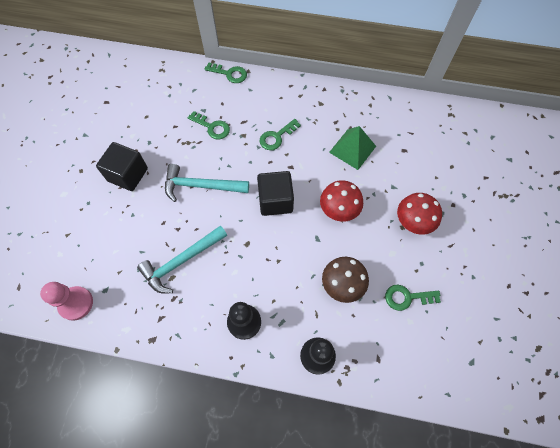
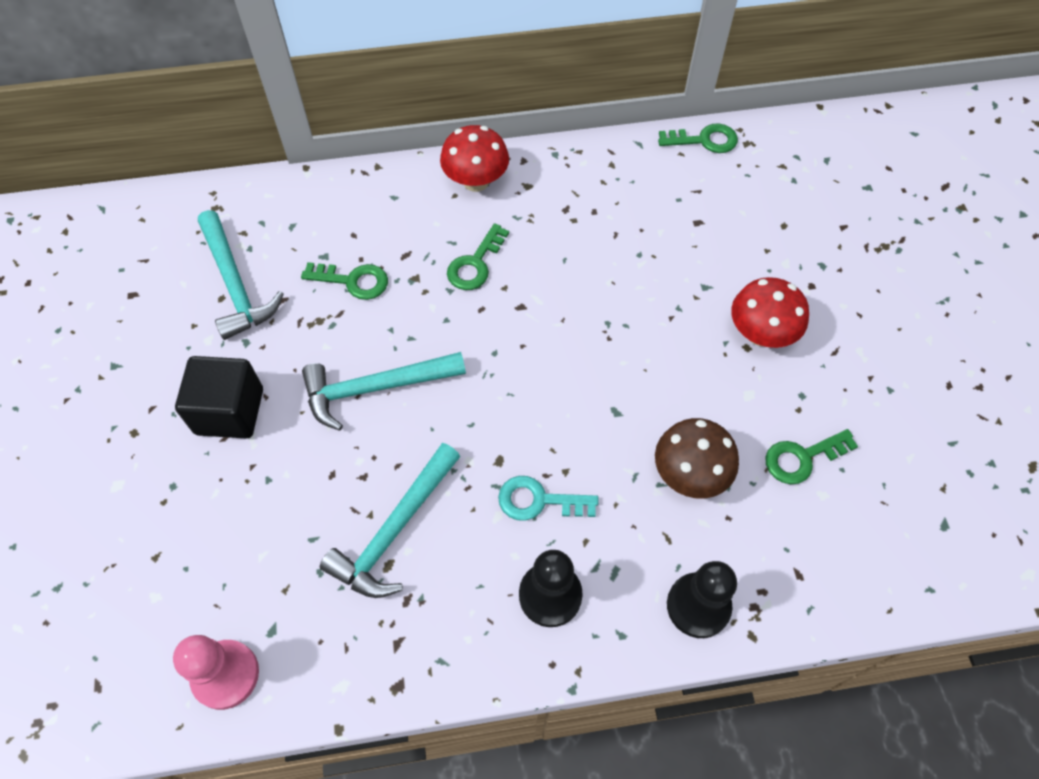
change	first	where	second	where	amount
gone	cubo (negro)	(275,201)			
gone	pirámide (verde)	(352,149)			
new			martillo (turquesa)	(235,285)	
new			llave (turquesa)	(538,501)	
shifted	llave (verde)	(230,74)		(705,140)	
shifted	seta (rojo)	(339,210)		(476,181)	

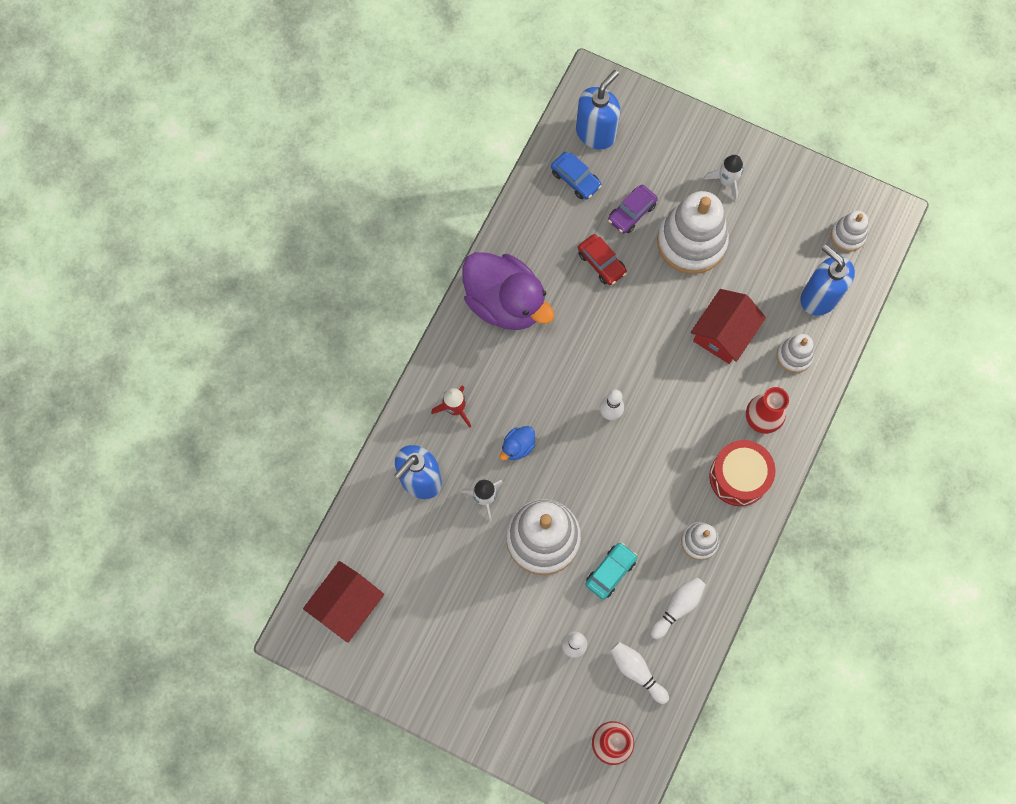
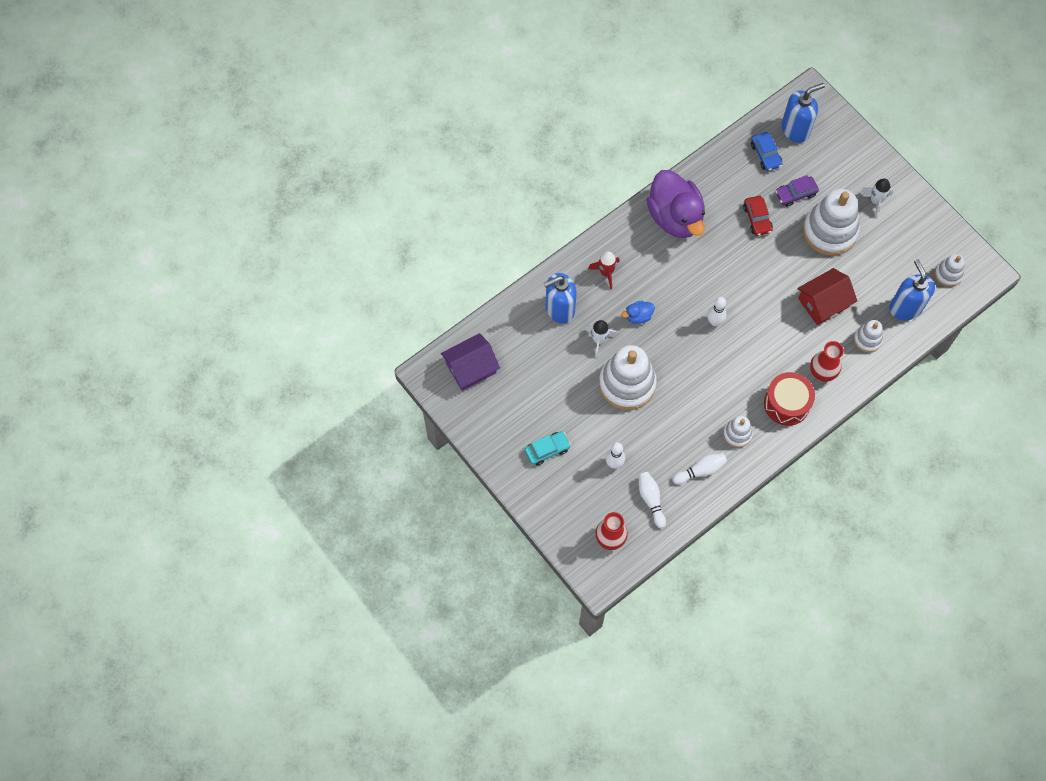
change	first	where	second	where	amount
shifted	coche (turquesa)	(610,572)		(547,450)	
repainted	casa (rojo)	(346,604)	casa (morado)	(471,368)	

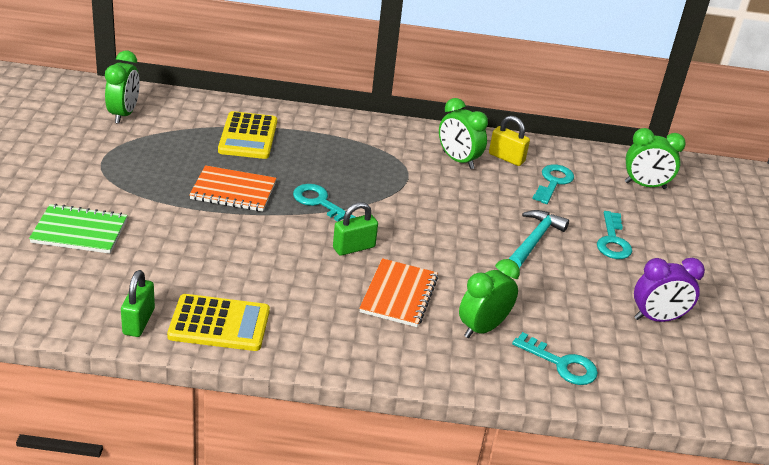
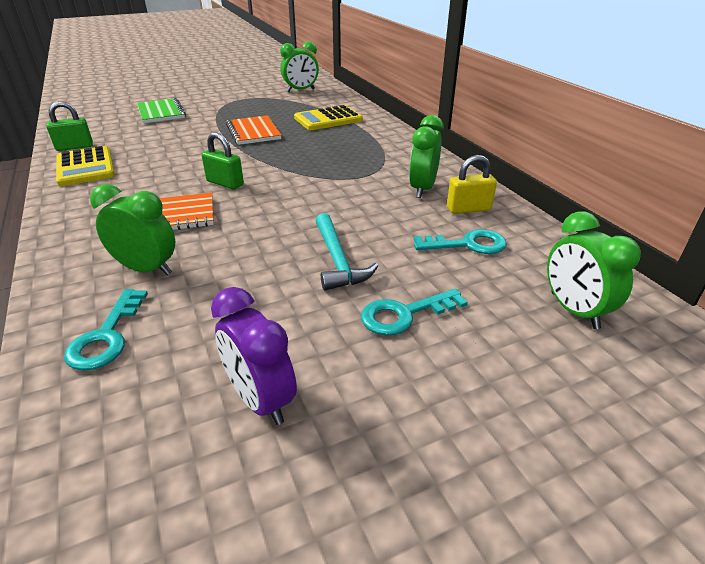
change	first	where	second	where	amount
gone	llave (turquesa)	(319,203)			
rotated	candado (amarillo)	(506,158)		(468,209)	75 degrees clockwise
rotated	martillo (turquesa)	(534,240)		(338,260)	75 degrees clockwise

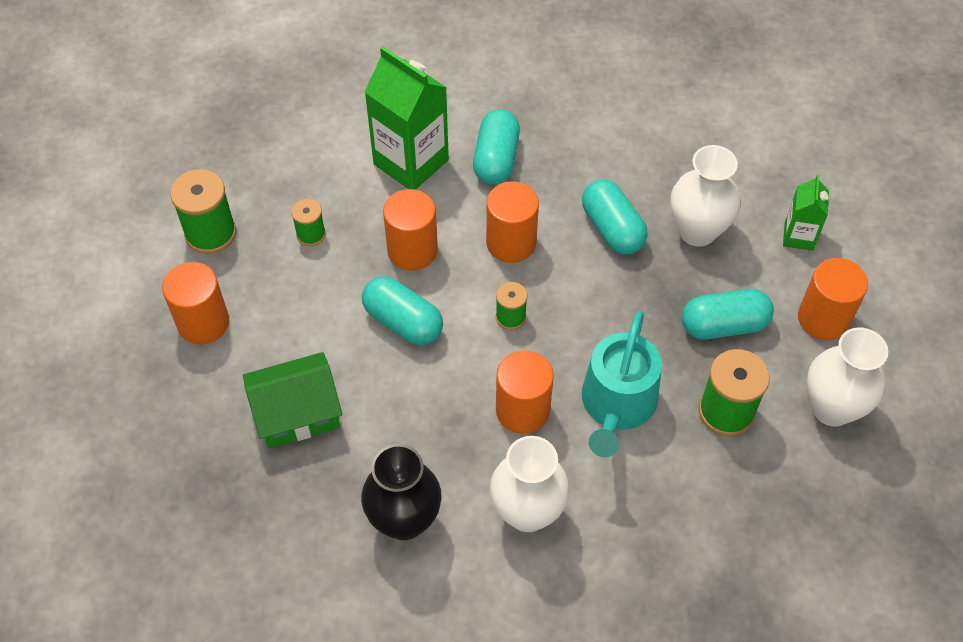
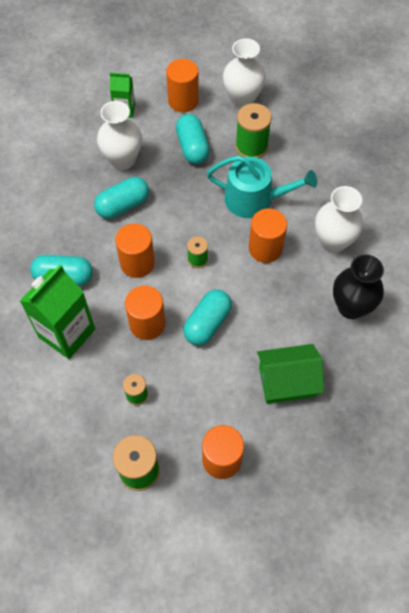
change	first	where	second	where	amount
rotated	casa (verde)	(297,413)		(287,381)	75 degrees counterclockwise

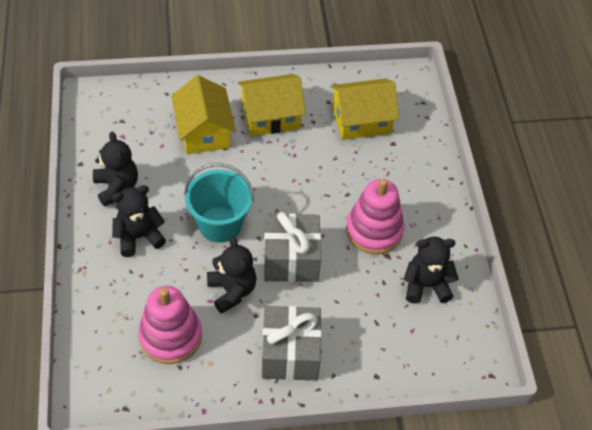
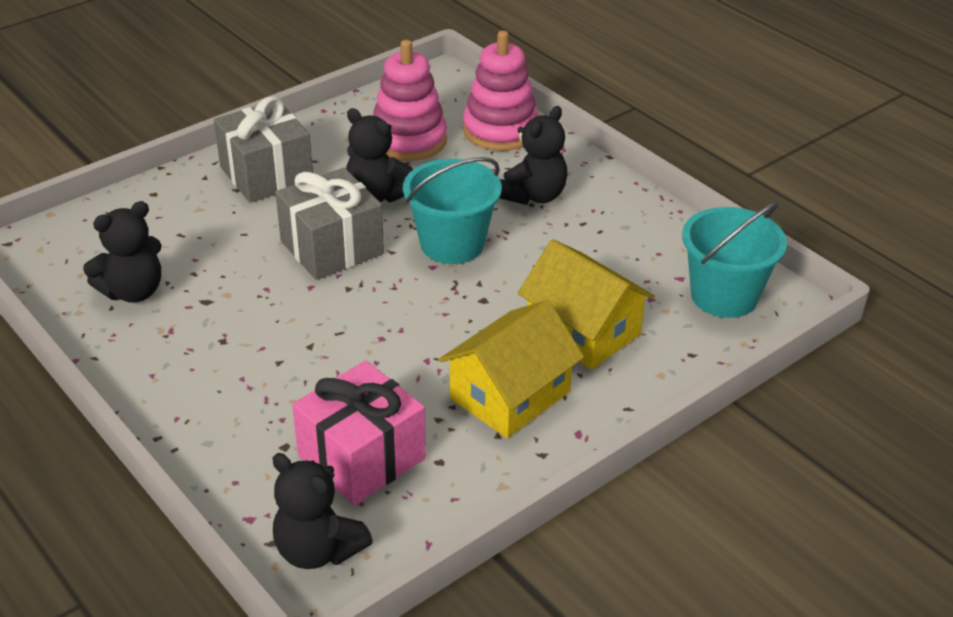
change	first	where	second	where	amount
new			balde (turquesa)	(724,296)	
shifted	osito (negro)	(117,187)		(318,550)	
shifted	juguete apilable (rosa)	(374,230)		(500,130)	
swapped	casa (amarillo)	(361,120)	regalo (rosa)	(361,457)	

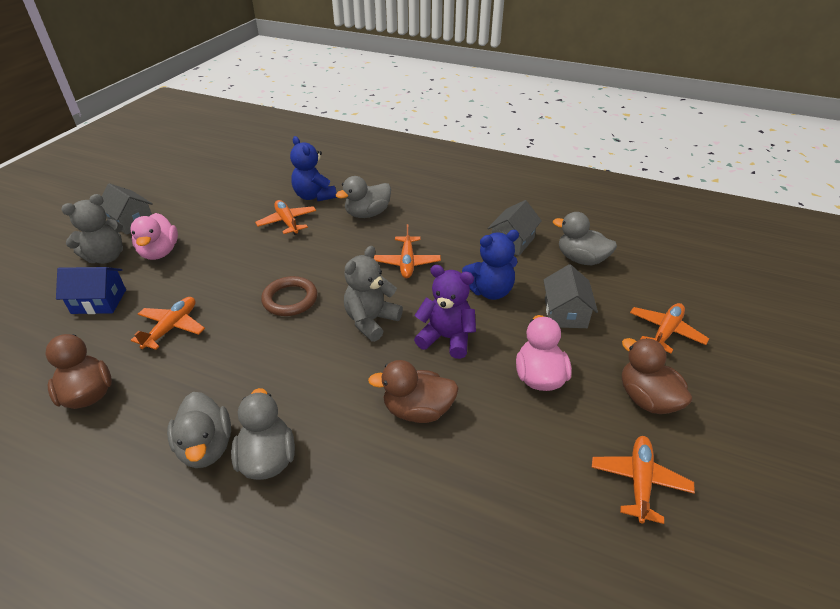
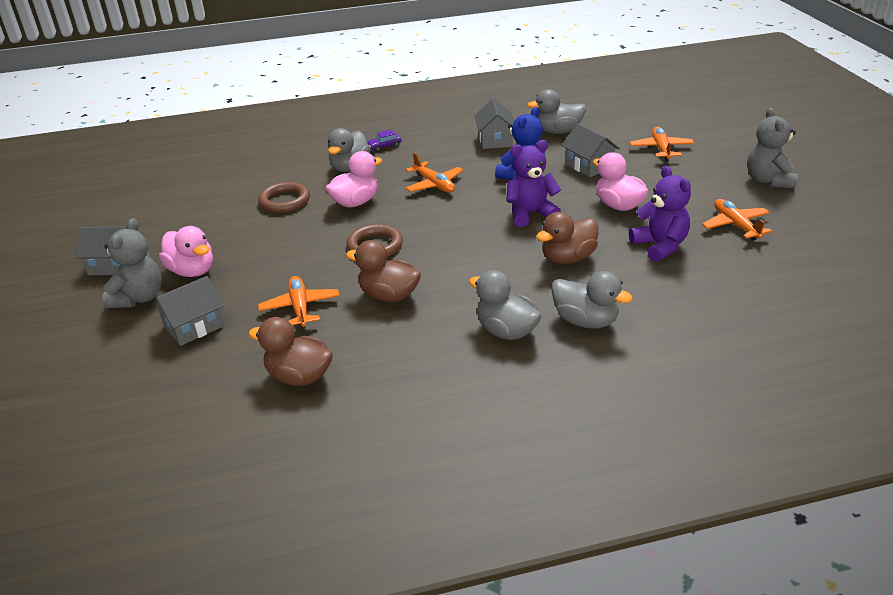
change	first	where	second	where	amount
gone	osito (azul)	(314,196)			
new			pato (rosa)	(355,202)	
new			coche (morado)	(384,146)	
new			osito (morado)	(660,246)	
shifted	pato (gris)	(206,447)		(585,321)	
shifted	osito (gris)	(371,321)		(768,180)	
shifted	pato (marrón)	(646,399)		(389,295)	
swapped	avión (naranja)	(287,222)	anillo (marrón)	(284,201)	
repainted	casa (azul)	(99,301)	casa (gris)	(194,326)	

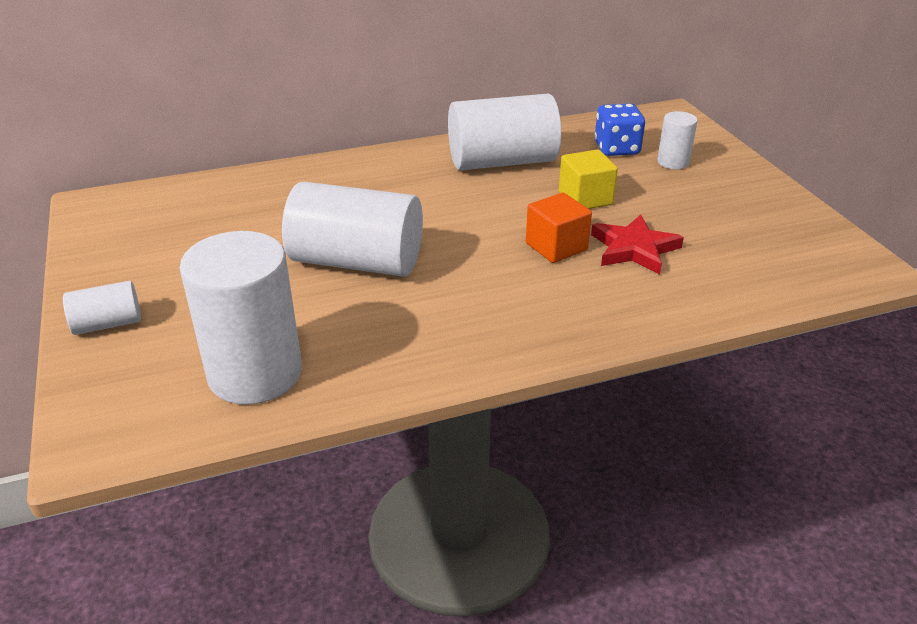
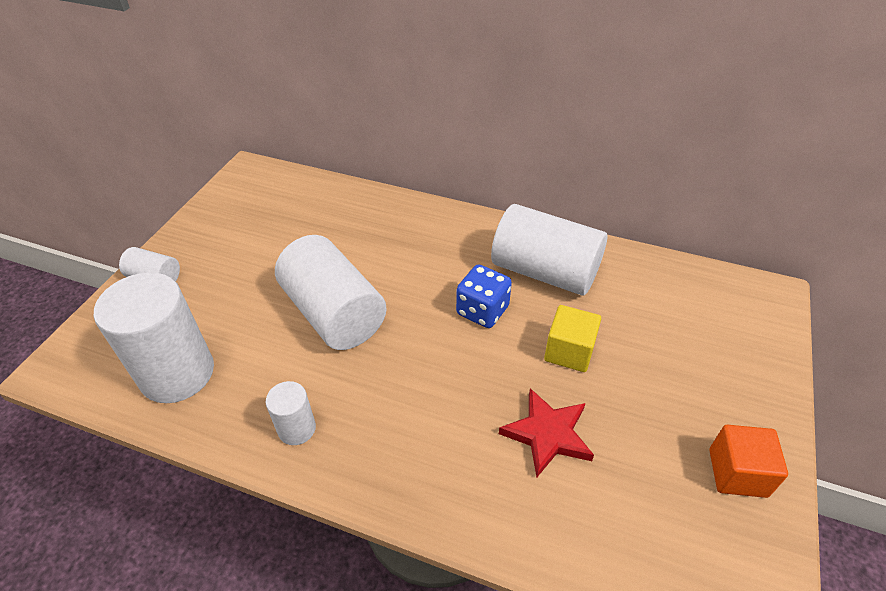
change	first	where	second	where	amount
shifted	cubo (naranja)	(556,247)		(737,473)	
shifted	dado (azul)	(617,148)		(482,311)	
shifted	cilindro (blanco)	(673,162)		(297,428)	

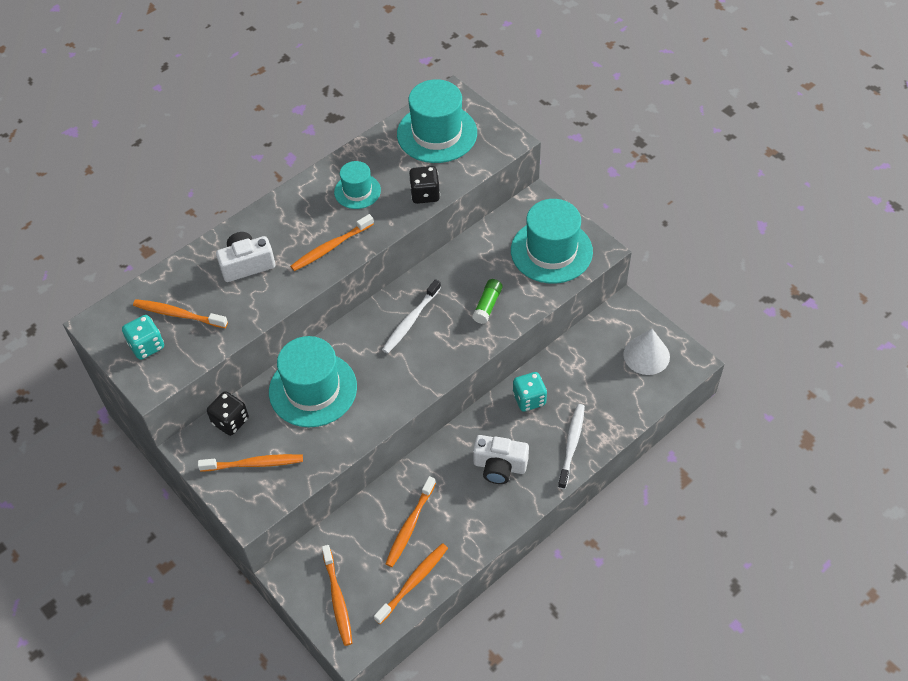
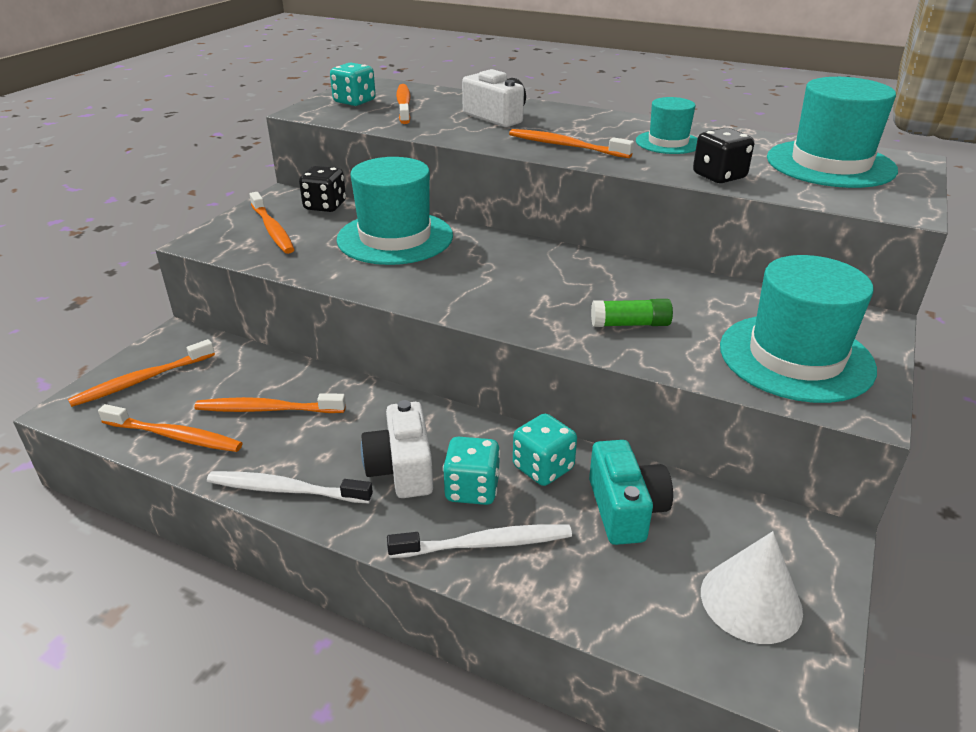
change	first	where	second	where	amount
new			dado (turquesa)	(472,489)	
new			cámara (turquesa)	(625,509)	
shifted	cepillo de dientes (blanco)	(411,321)		(286,490)	

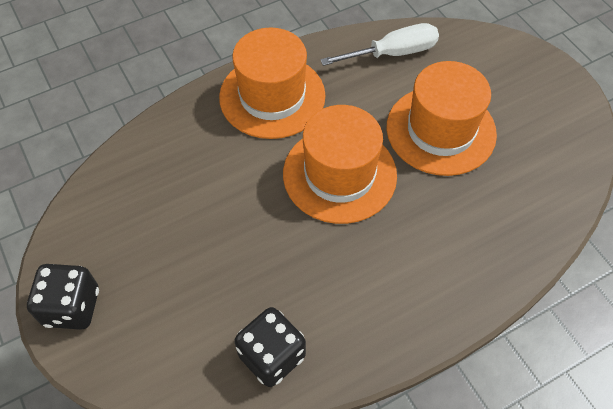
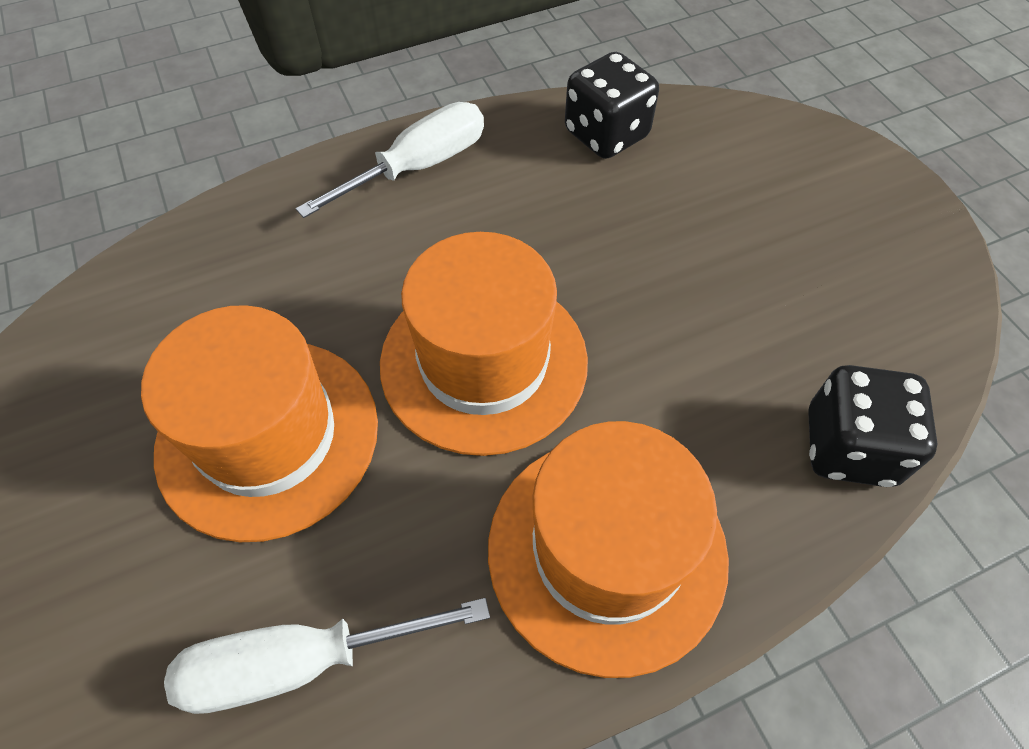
change	first	where	second	where	amount
new			destornillador (blanco)	(417,167)	
shifted	dado (negro)	(72,307)		(849,447)	

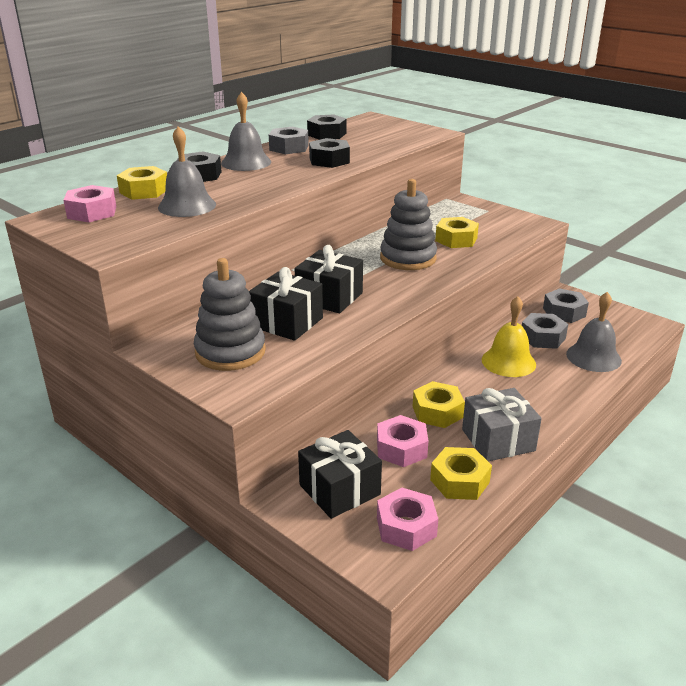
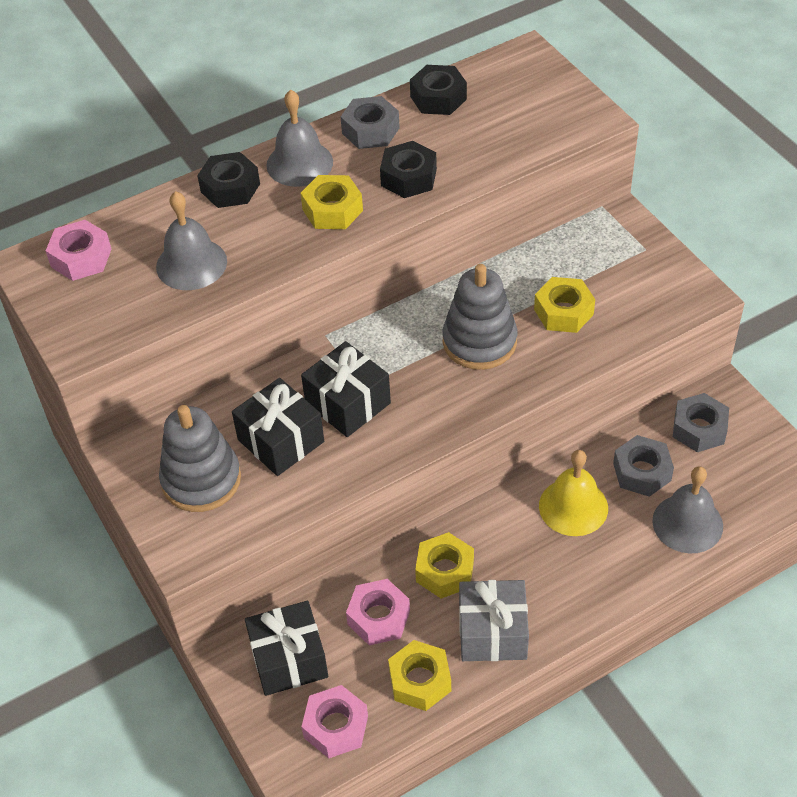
change	first	where	second	where	amount
shifted	tuerca (amarillo)	(144,191)		(332,210)	

